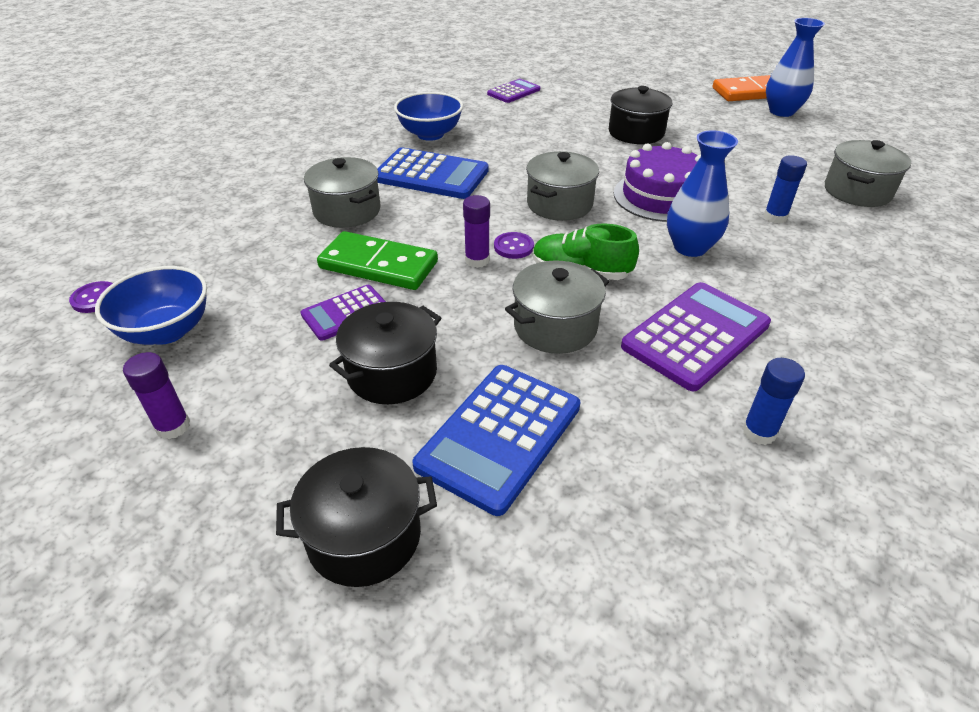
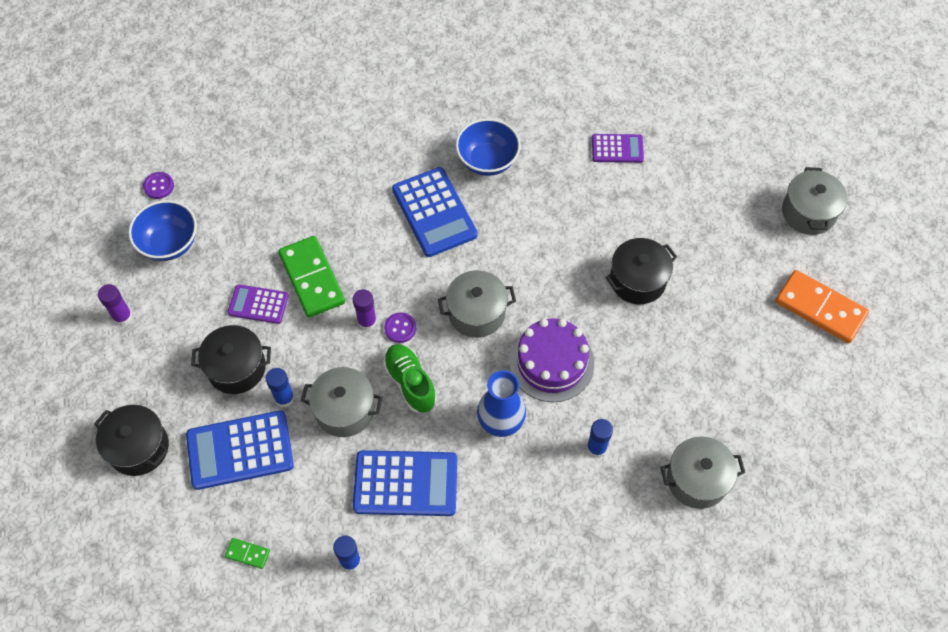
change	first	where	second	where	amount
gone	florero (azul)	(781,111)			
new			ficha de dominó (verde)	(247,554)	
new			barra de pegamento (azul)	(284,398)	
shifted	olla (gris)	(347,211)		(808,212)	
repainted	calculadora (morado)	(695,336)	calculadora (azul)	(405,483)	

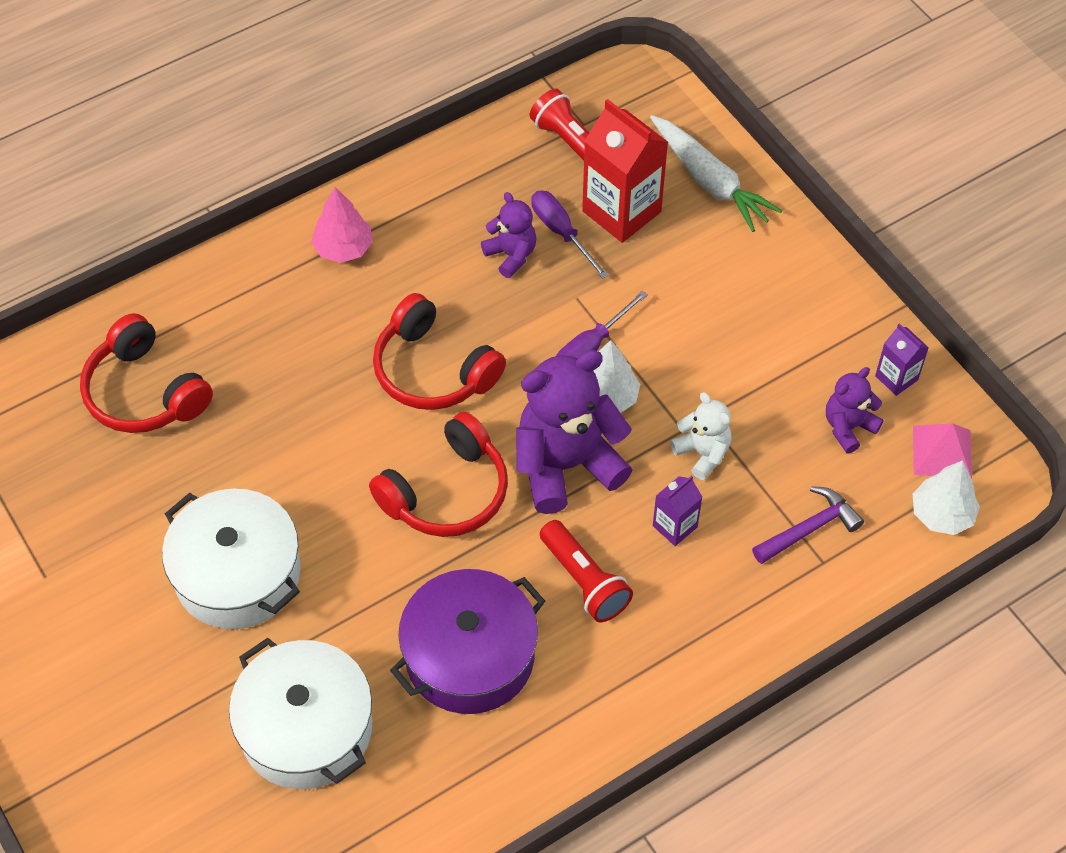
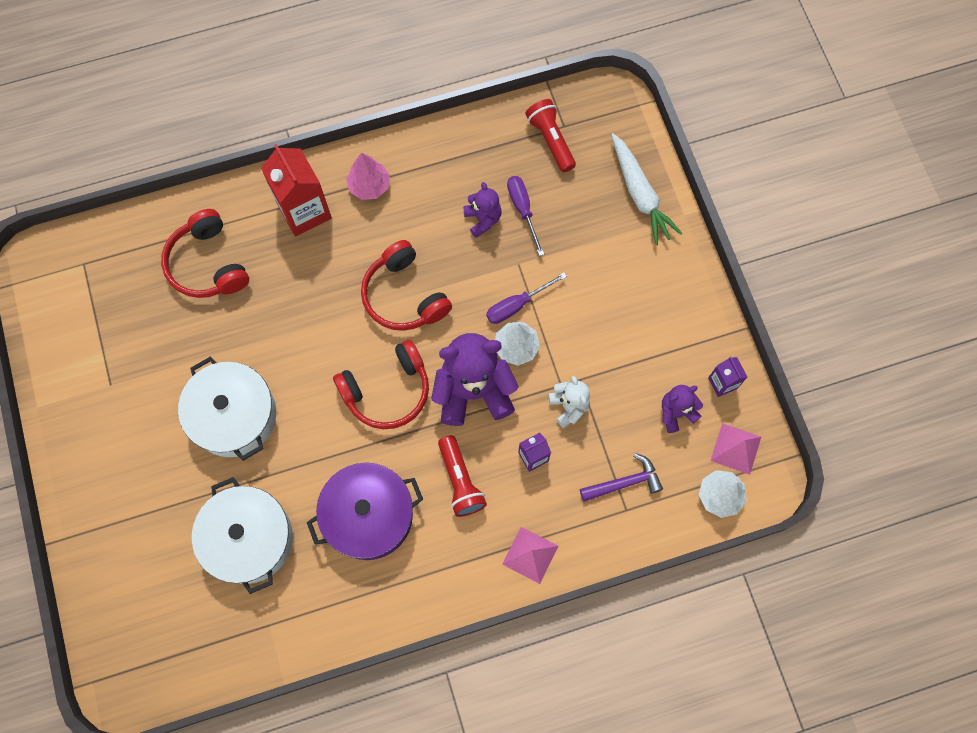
change	first	where	second	where	amount
new			pirámide (rosa)	(530,555)	
shifted	cartón de leche (rojo)	(621,211)		(304,211)	

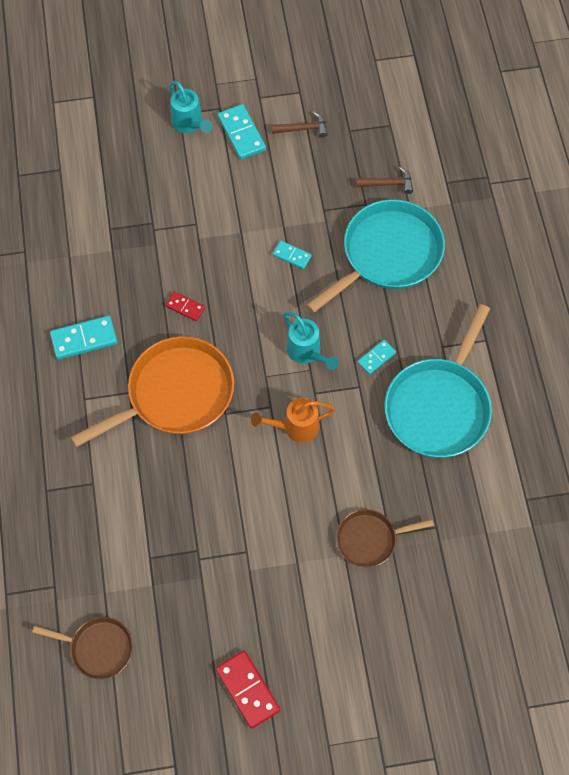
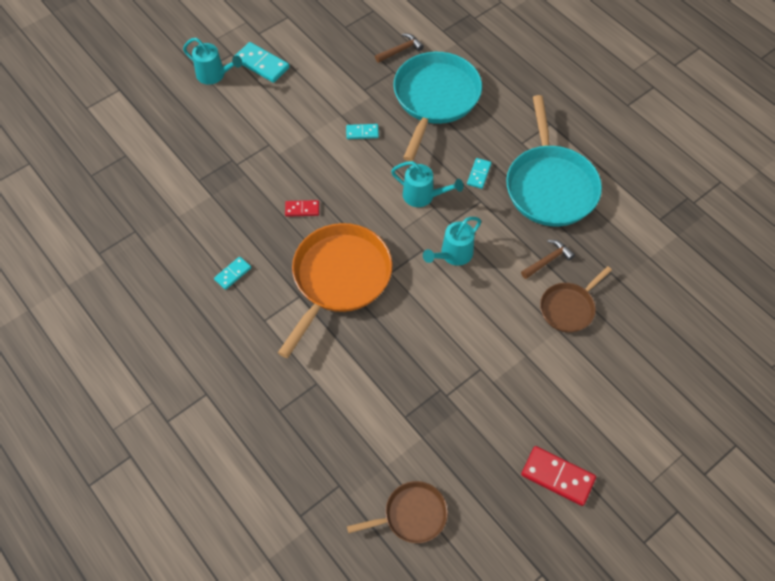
change	first	where	second	where	amount
shifted	martillo (marrón)	(303,129)		(548,260)	
repainted	regadera (naranja)	(295,427)	regadera (turquesa)	(453,255)	
scaled	ficha de dominó (turquesa)	(84,339)		(233,274)	x0.59

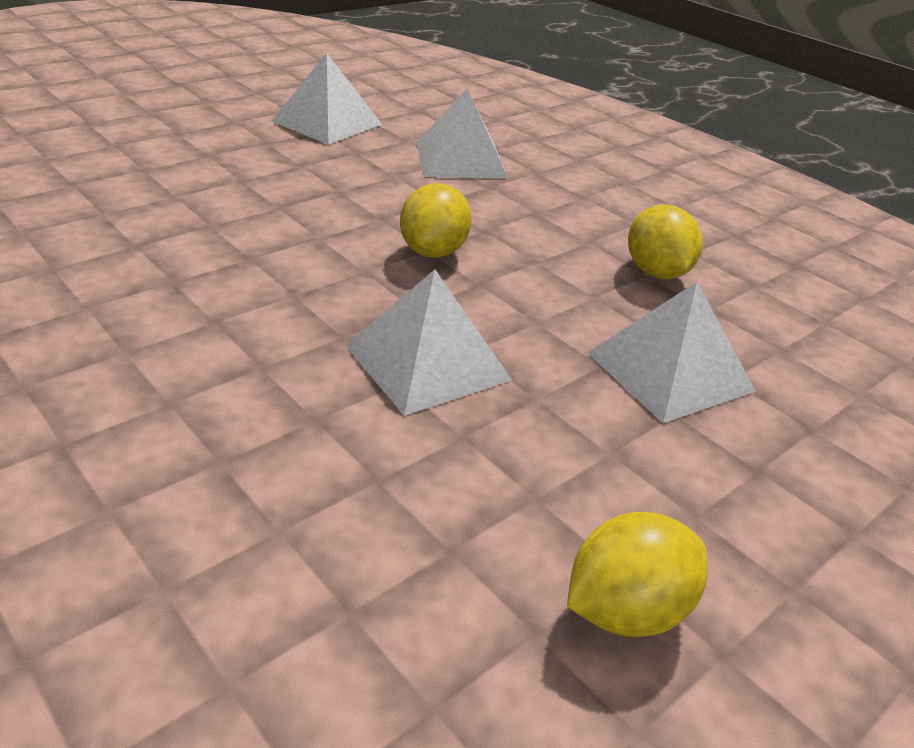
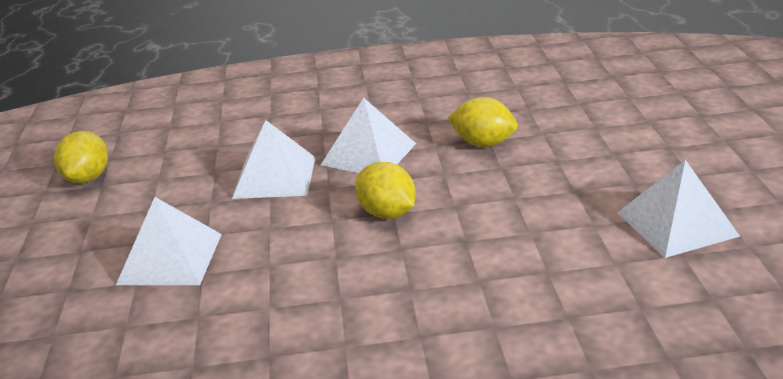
change	first	where	second	where	amount
shifted	pirámide (blanco)	(460,160)		(368,154)	
shifted	limón (amarillo)	(656,272)		(483,143)	

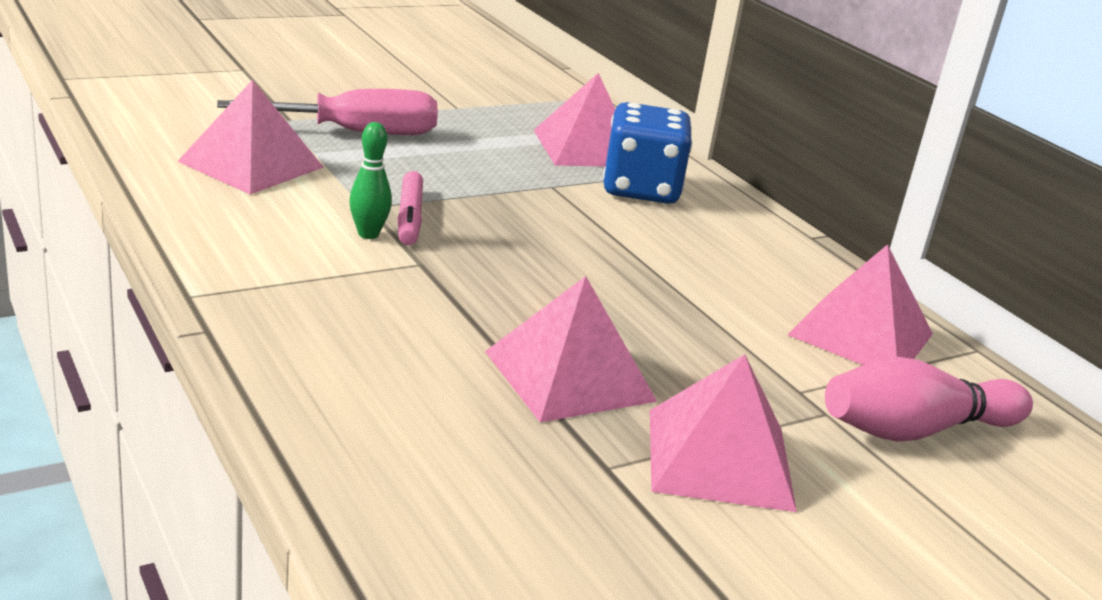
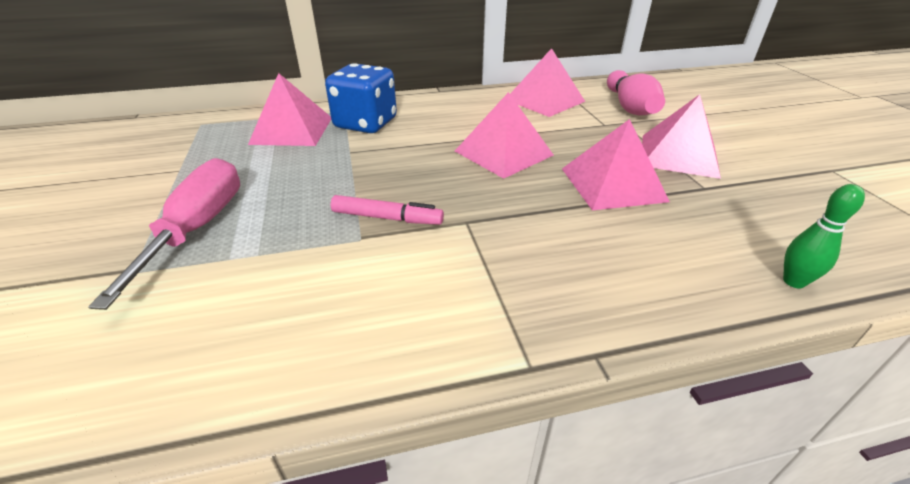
change	first	where	second	where	amount
shifted	pirámide (rosa)	(251,164)		(503,153)	
shifted	bolo (verde)	(368,234)		(793,281)	

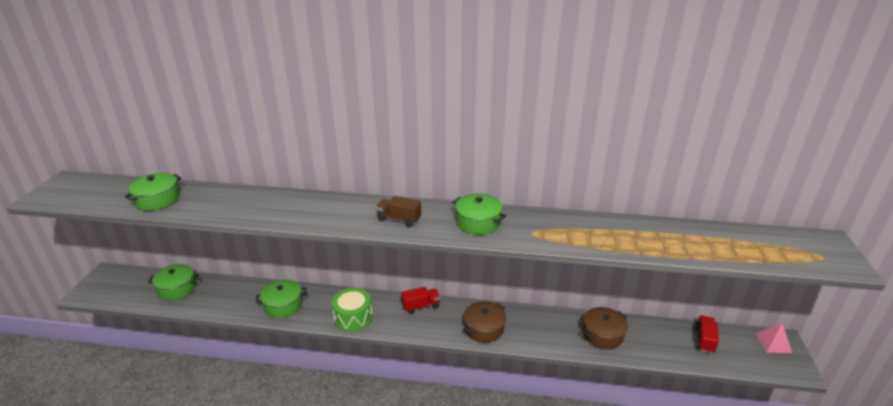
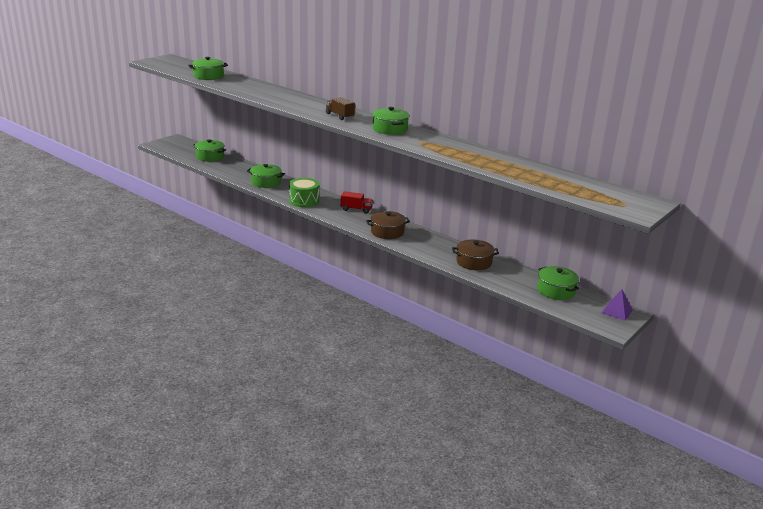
change	first	where	second	where	amount
swapped	camión (rojo)	(704,340)	olla (verde)	(556,291)	
repainted	pirámide (rosa)	(773,343)	pirámide (morado)	(617,311)	

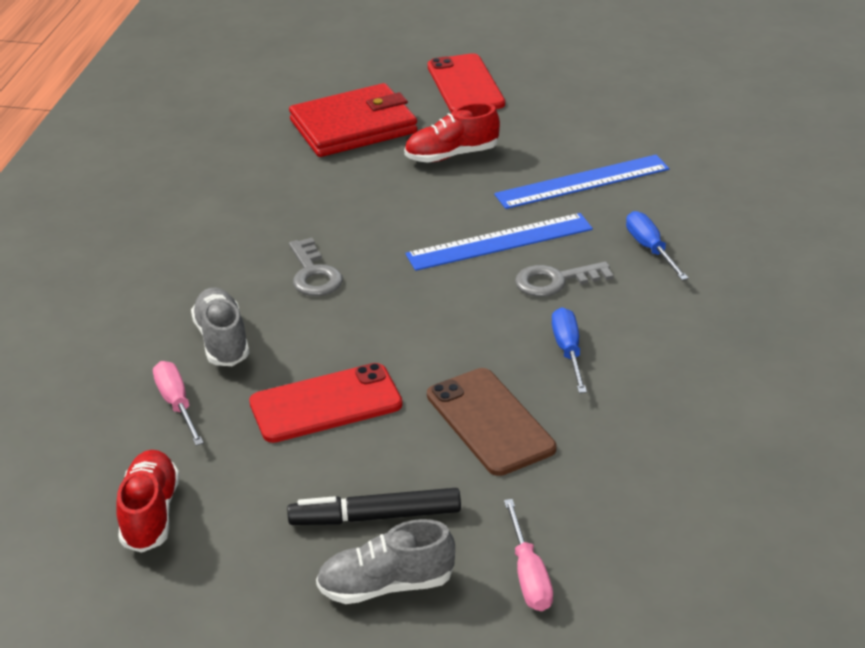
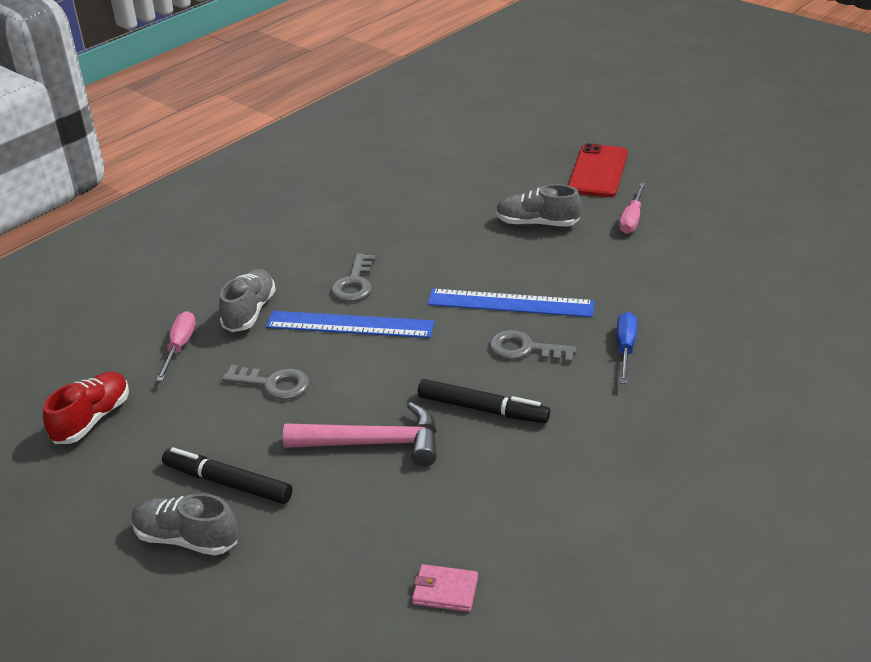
change	first	where	second	where	amount
gone	cartera (rojo)	(353,126)			
new			cartera (rosa)	(445,591)	
shifted	regla (azul)	(582,182)		(350,324)	
shifted	destornillador (rosa)	(529,575)		(632,219)	
swapped	móvil (rojo)	(326,404)	llave (gris)	(273,384)	
swapped	móvil (marrón)	(490,422)	martillo (rosa)	(373,443)	
swapped	destornillador (azul)	(568,351)	rotulador (negro)	(482,409)	
repainted	zapato (rojo)	(452,155)	zapato (gris)	(537,223)	

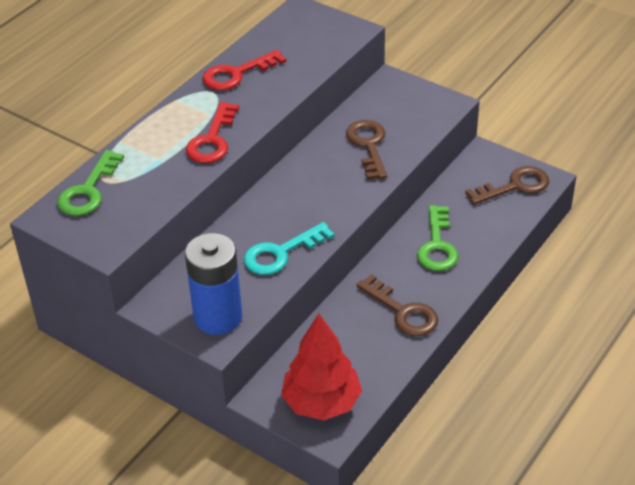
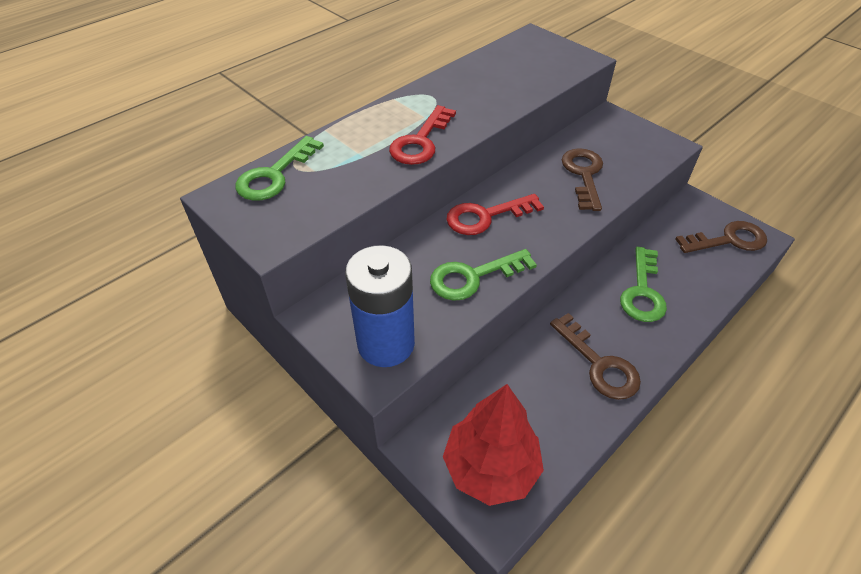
change	first	where	second	where	amount
shifted	llave (rojo)	(236,74)		(485,216)	
repainted	llave (turquesa)	(281,253)	llave (verde)	(473,277)	

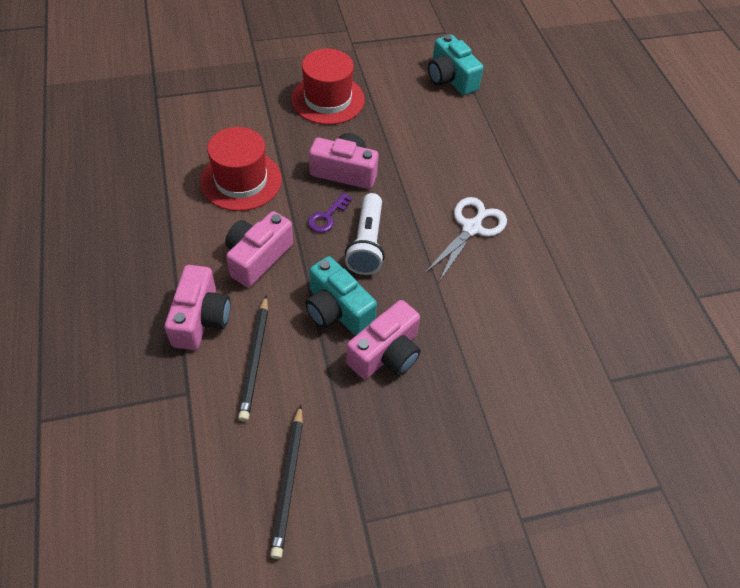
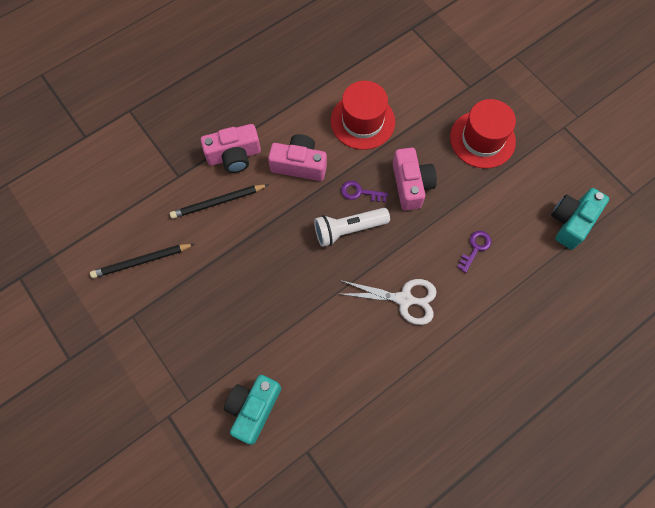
change	first	where	second	where	amount
gone	cámara (rosa)	(386,353)			
new			llave (morado)	(475,248)	
shifted	cámara (turquesa)	(337,310)		(253,408)	

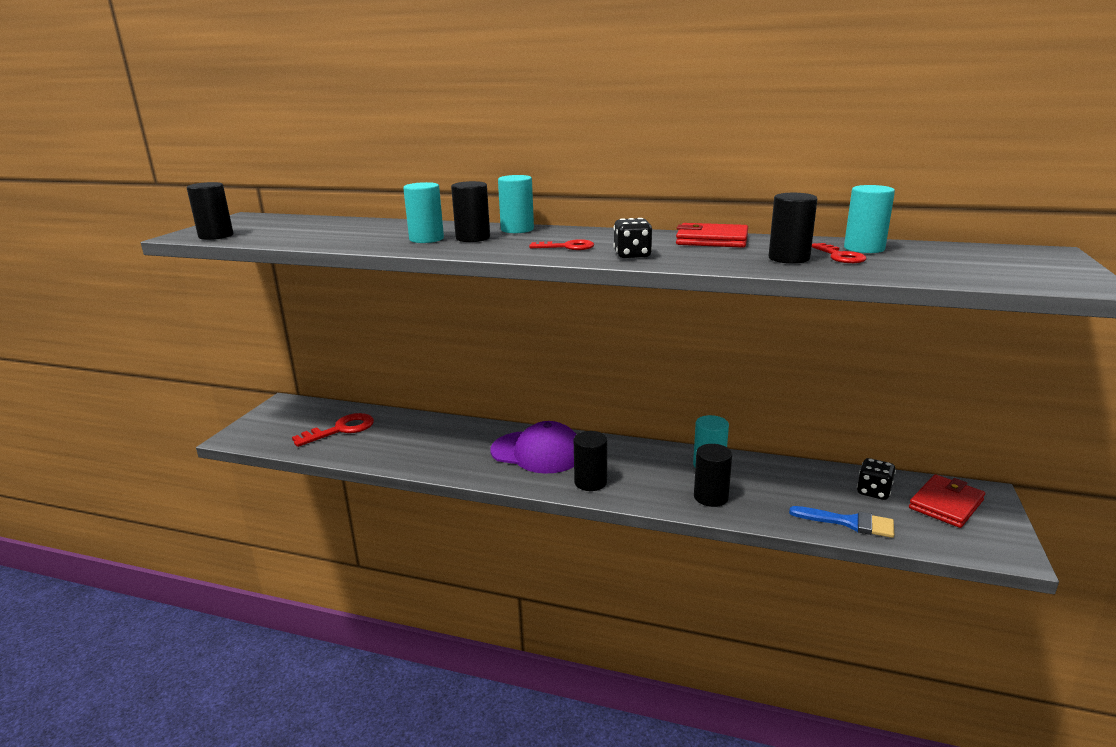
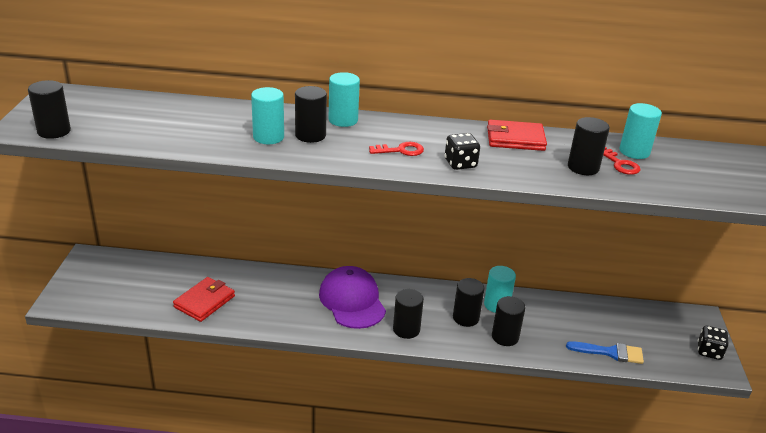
change	first	where	second	where	amount
gone	llave (rojo)	(341,429)			
new			cilindro (negro)	(466,318)	
shifted	dado (negro)	(873,492)		(709,351)	
shifted	cartera (rojo)	(946,504)		(204,301)	
rotated	gorra (morado)	(537,452)		(352,301)	120 degrees counterclockwise

